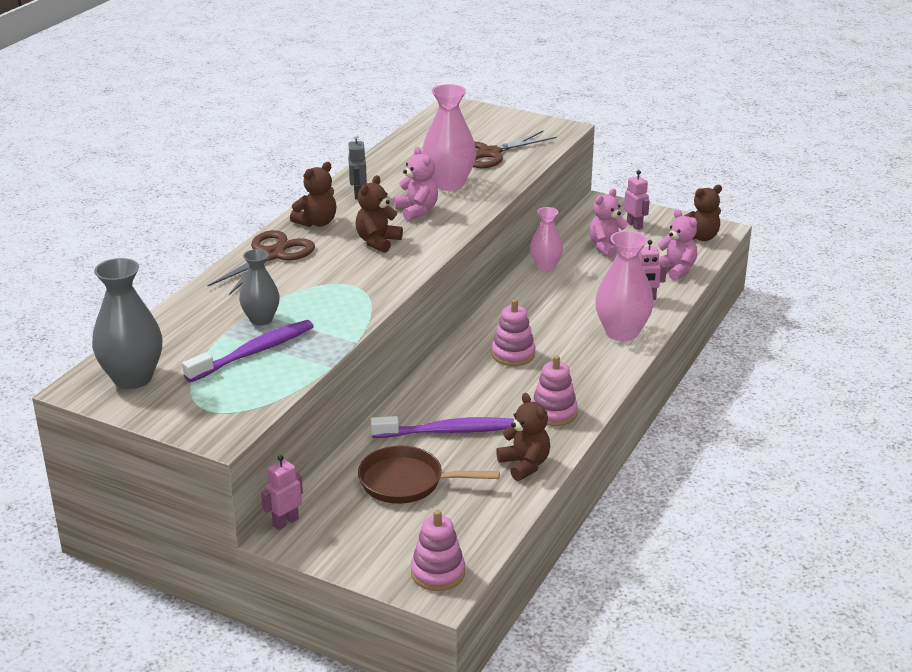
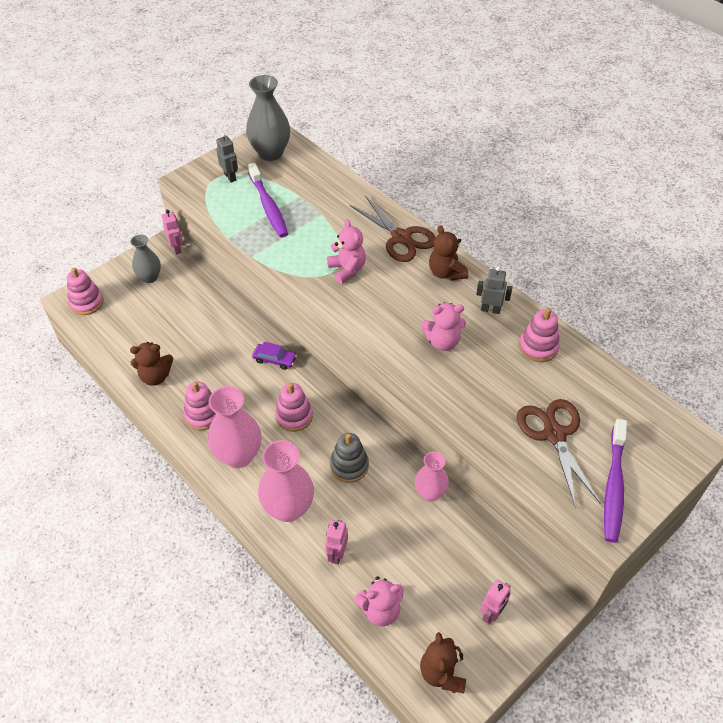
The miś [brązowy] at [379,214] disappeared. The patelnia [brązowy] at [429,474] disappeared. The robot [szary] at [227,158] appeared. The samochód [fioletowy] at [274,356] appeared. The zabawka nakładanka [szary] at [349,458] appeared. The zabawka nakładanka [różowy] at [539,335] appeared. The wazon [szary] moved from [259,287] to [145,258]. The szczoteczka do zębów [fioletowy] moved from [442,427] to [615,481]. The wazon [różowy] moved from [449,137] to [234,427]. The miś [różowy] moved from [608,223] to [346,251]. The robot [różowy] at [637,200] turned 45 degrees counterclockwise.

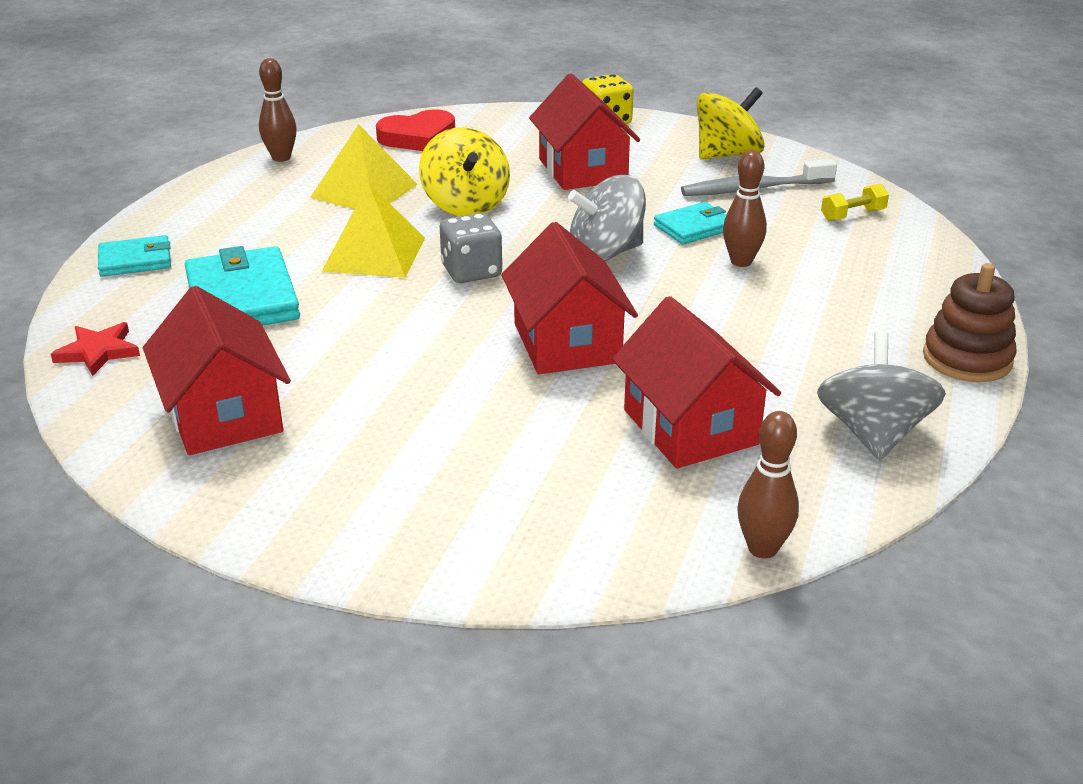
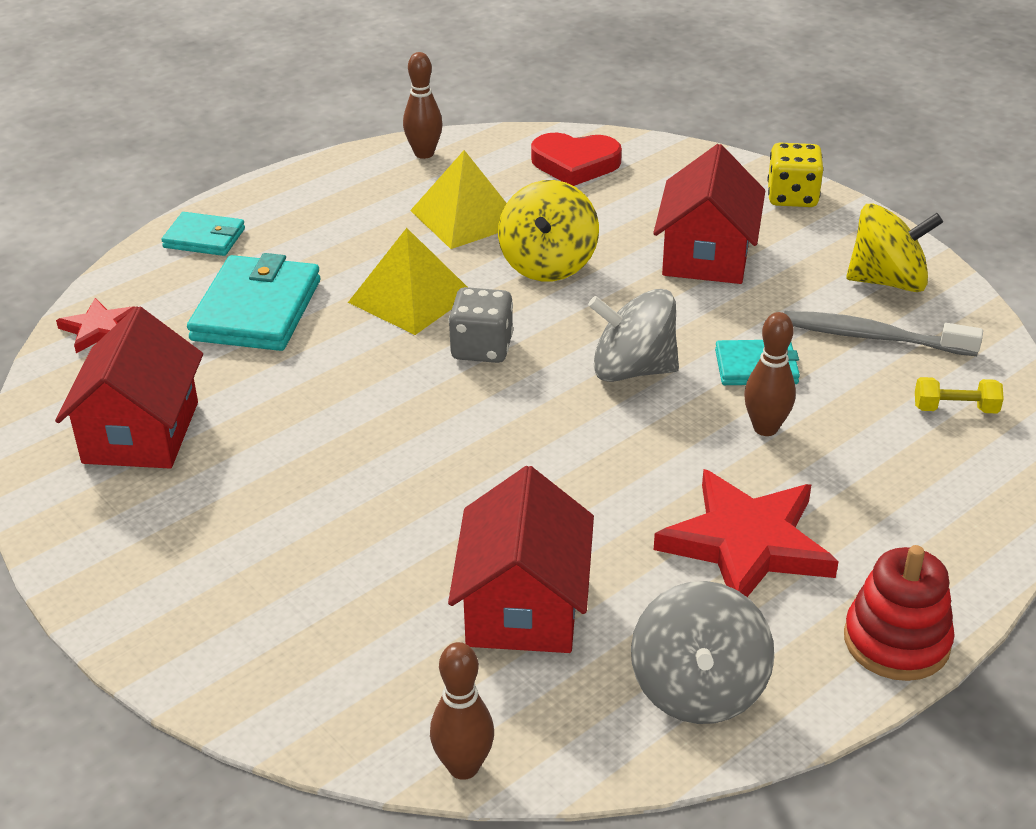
The domek [czerwony] at [569,298] disappeared. The gwiazda [czerwony] at [746,533] appeared. The zabawka nakładanka [brązowy] at [970,322] became the zabawka nakładanka [czerwony] at [899,613]. The bączek [szary] at [881,396] turned 150 degrees clockwise.

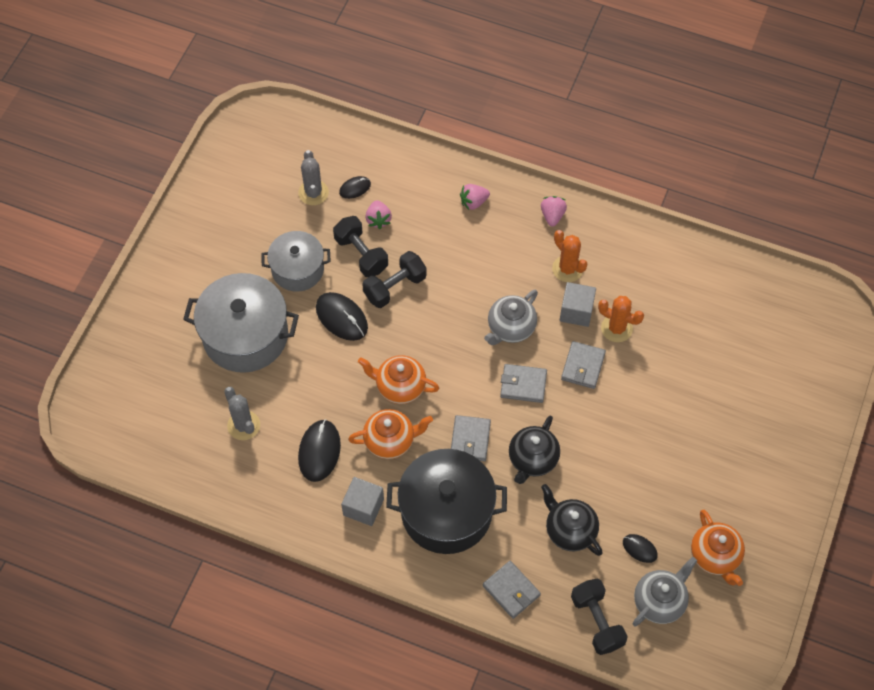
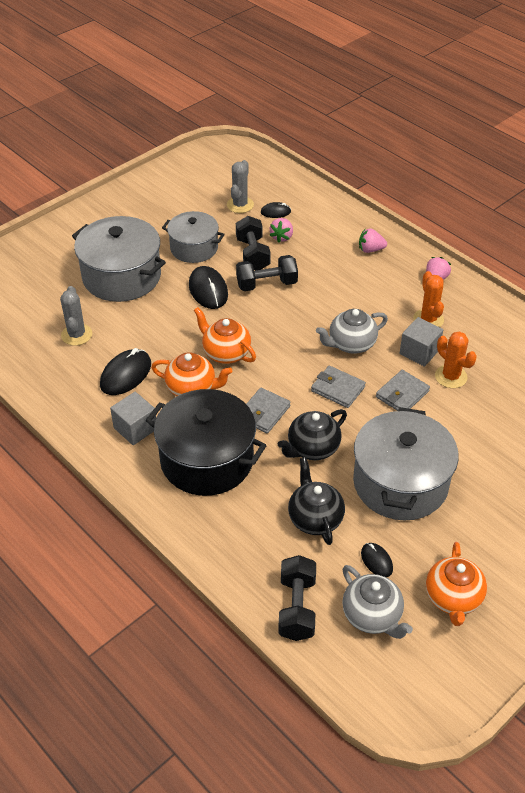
The portfel [szary] at [512,590] disappeared. The garnek [szary] at [406,464] appeared. The imbryk [szary] at [664,592] turned 75 degrees clockwise.

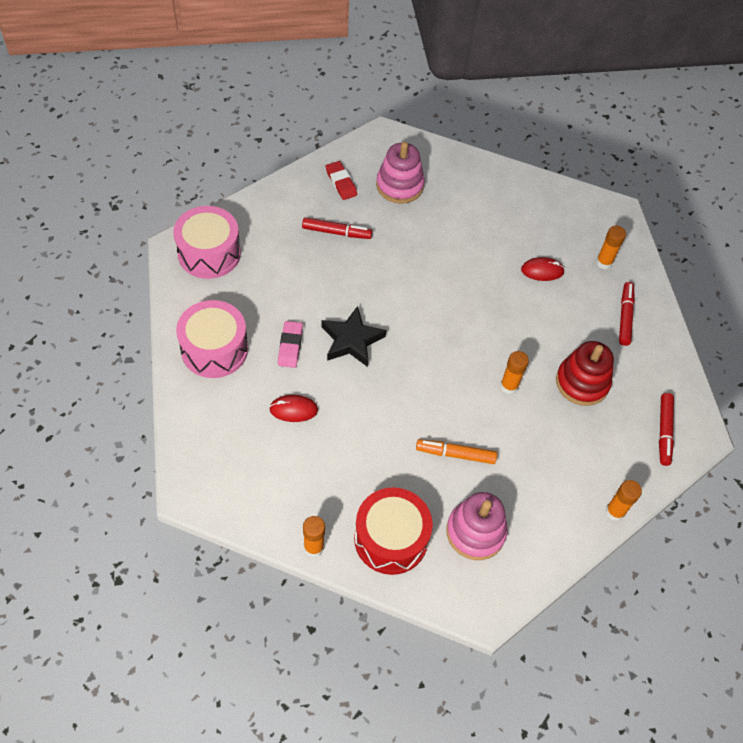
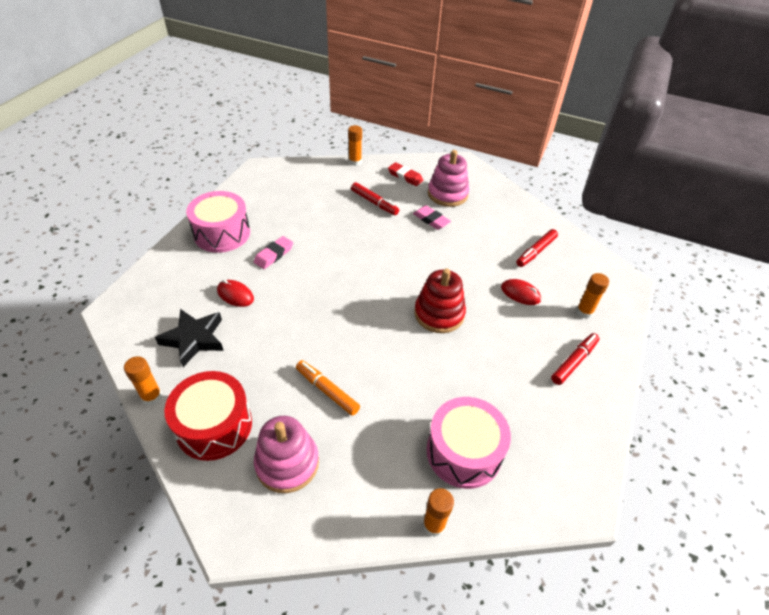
The gumka do mazania [różowy] at [432,217] appeared. The bęben [różowy] moved from [207,242] to [469,443]. The gwiazda [czarny] moved from [353,336] to [189,338]. The klej w sztyfcie [pomarańczowy] moved from [514,372] to [355,145]. The zabawka nakładanka [czerwony] moved from [585,373] to [440,301]. The flamaster [czerwony] moved from [666,429] to [537,248]. The gumka do mazania [czerwony] at [341,180] turned 60 degrees counterclockwise.

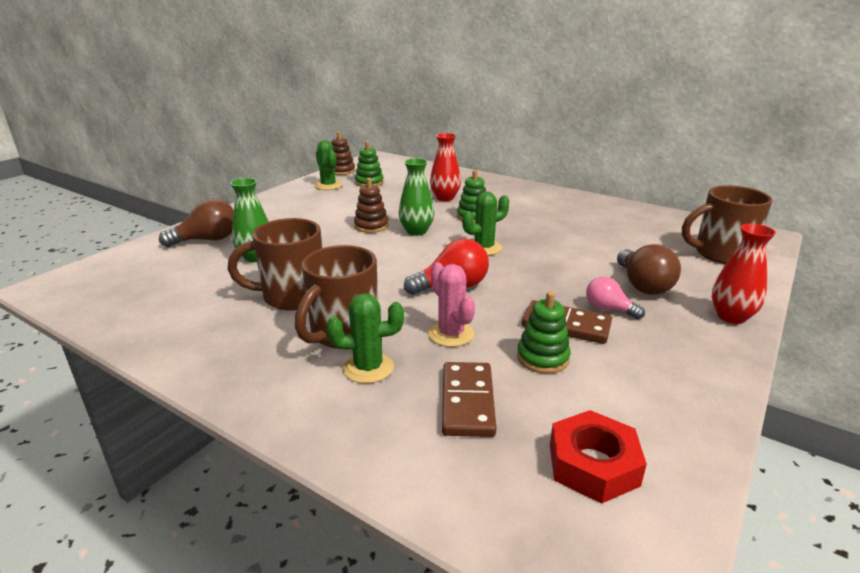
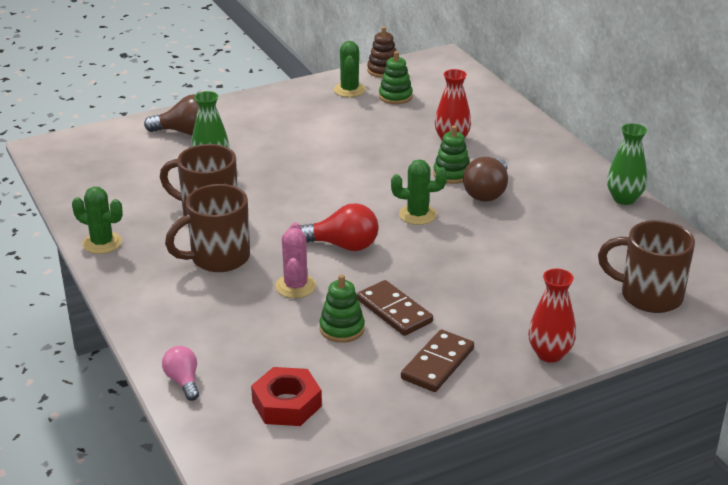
The zabawka nakładanka [brązowy] at [371,205] disappeared. The kaktus [zielony] moved from [365,338] to [97,220]. The wazon [zielony] moved from [416,197] to [627,164]. The kostka domina [brązowy] moved from [469,399] to [437,361]. The żarówka [różowy] moved from [615,297] to [180,373]. The żarówka [brązowy] moved from [649,269] to [485,179].

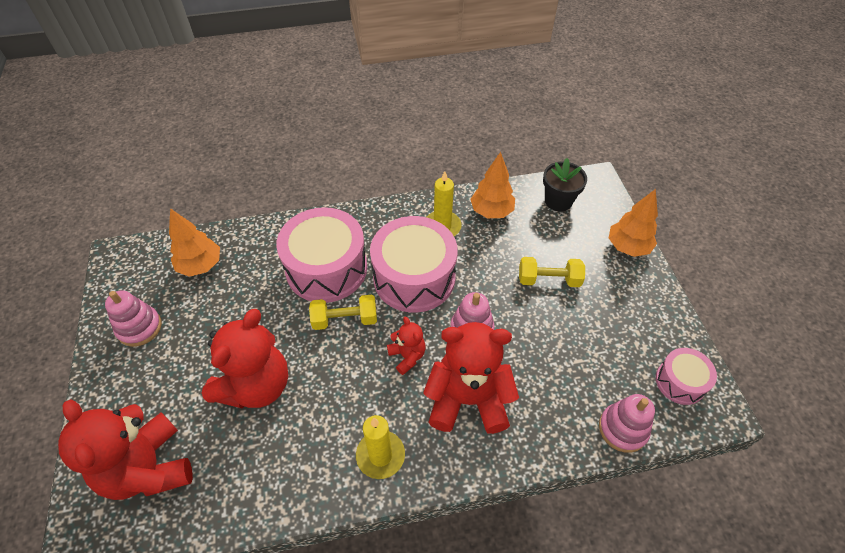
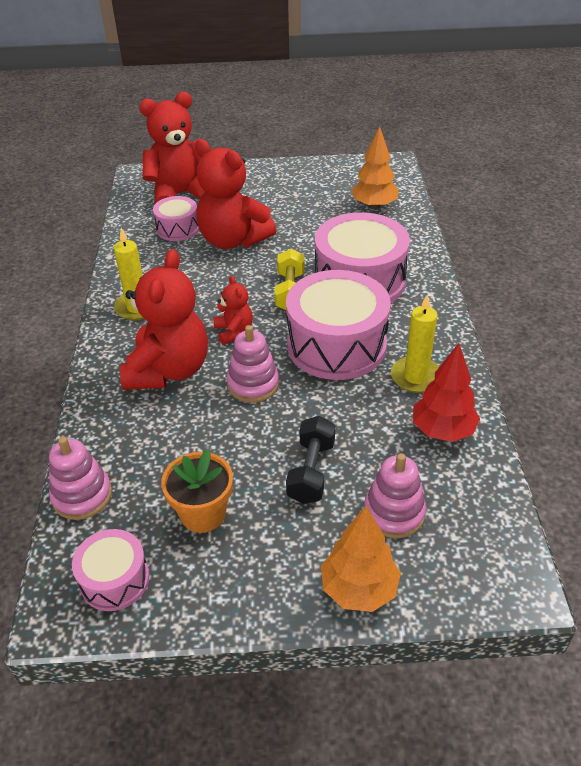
The doniczka [czarny] at [565,184] disappeared. The bęben [różowy] at [176,218] appeared. The doniczka [pomarańczowy] at [197,491] appeared. The zabawka nakładanka [różowy] moved from [133,318] to [395,495]. The drzewko [pomarańczowy] at [492,185] became the drzewko [czerwony] at [446,392]. The hantel [żółty] at [552,272] became the hantel [czarny] at [310,460]. The miś [czerwony] at [406,346] turned 90 degrees counterclockwise.

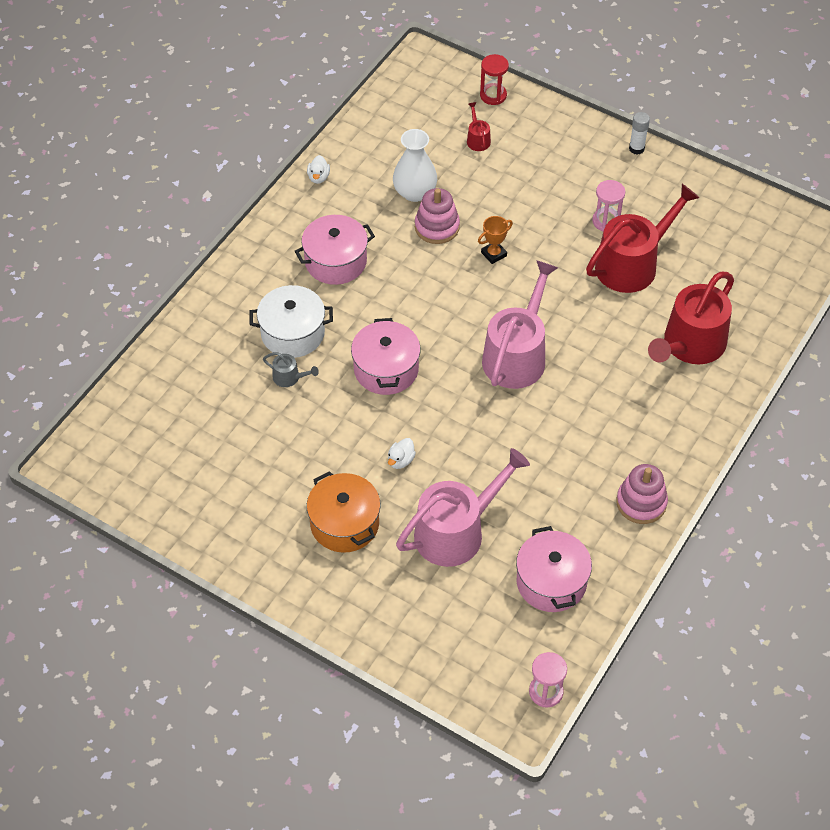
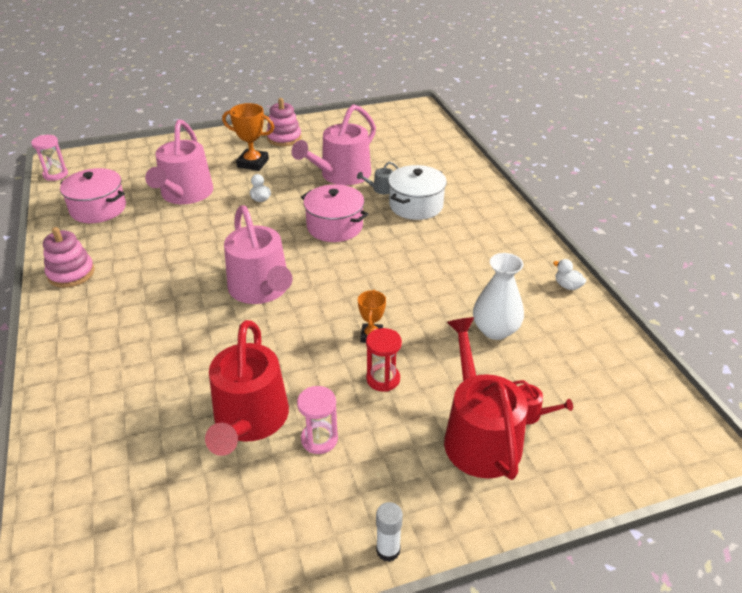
The garnek [różowy] at [335,250] disappeared. The konewka [różowy] at [334,144] appeared. The zabawka nakładanka [różowy] moved from [437,216] to [284,122]. The klepsydra [czerwony] moved from [494,79] to [384,360]. The konewka [czerwony] moved from [691,318] to [486,398]. The garnek [pomarańczowy] at [344,512] was replaced by the puchar [pomarańczowy] at [248,137].

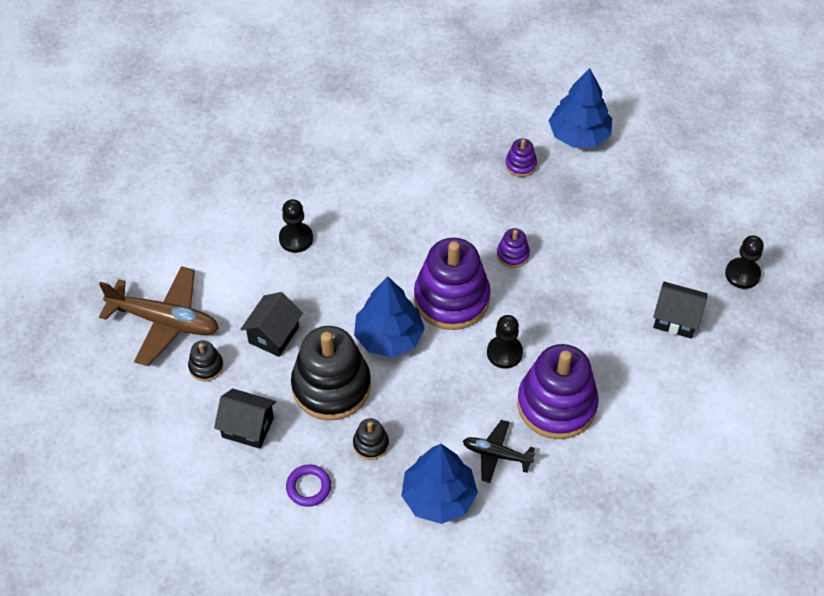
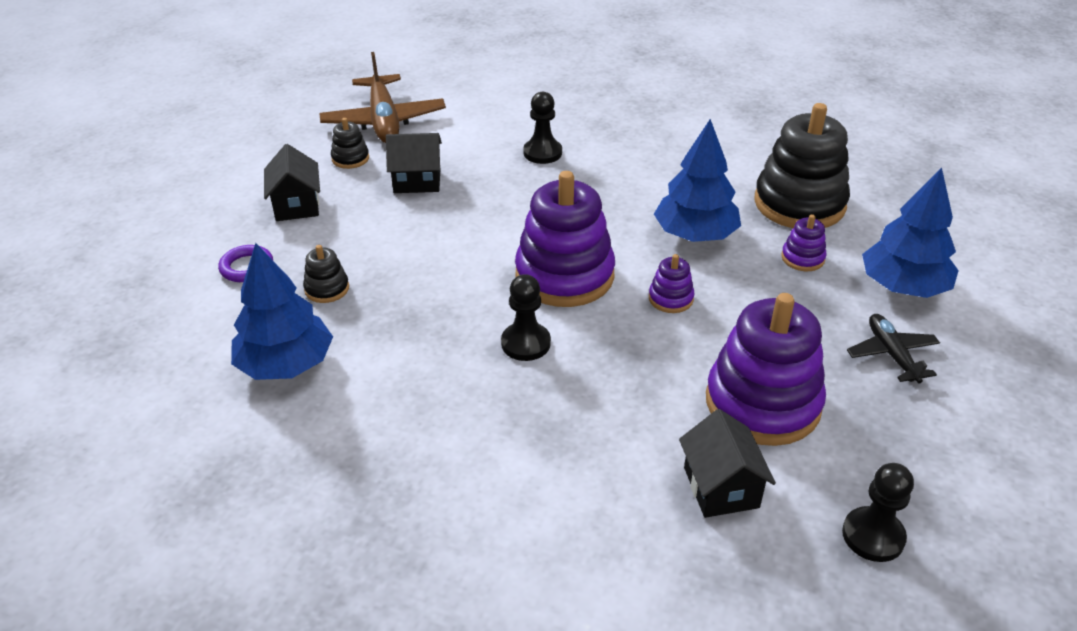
The zabawka nakładanka [czarny] moved from [331,373] to [802,165]. The drzewko [niebieski] moved from [389,317] to [697,180]. The samolot [czarny] moved from [499,451] to [893,349]. The zabawka nakładanka [fioletowy] moved from [558,391] to [766,369].

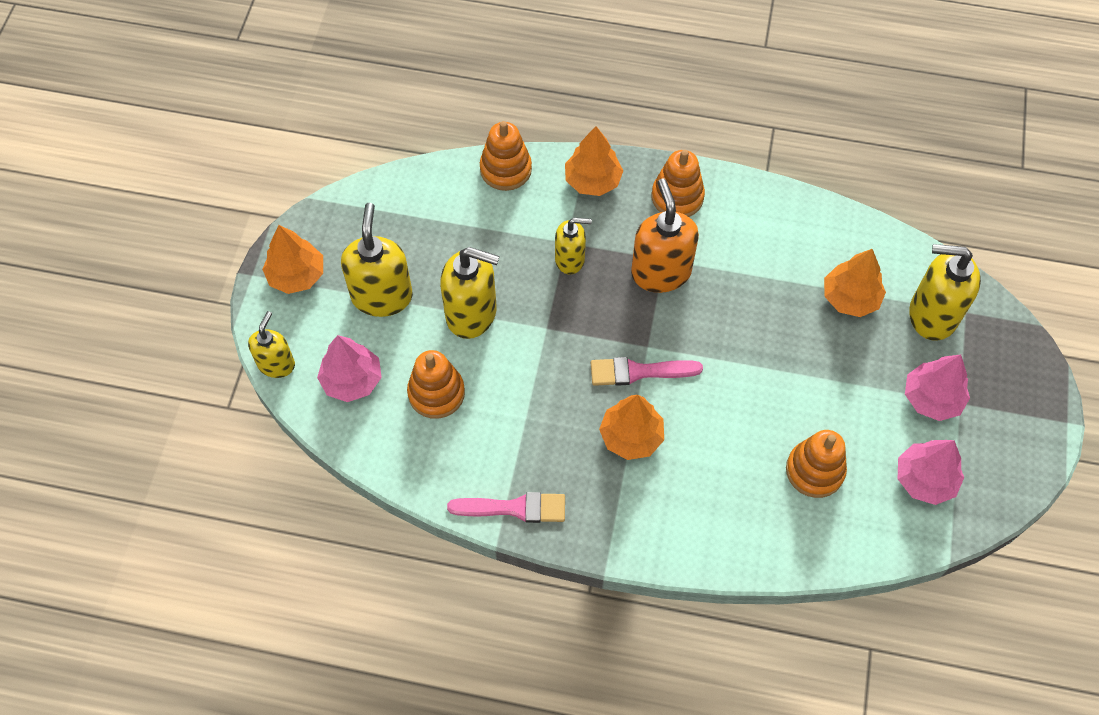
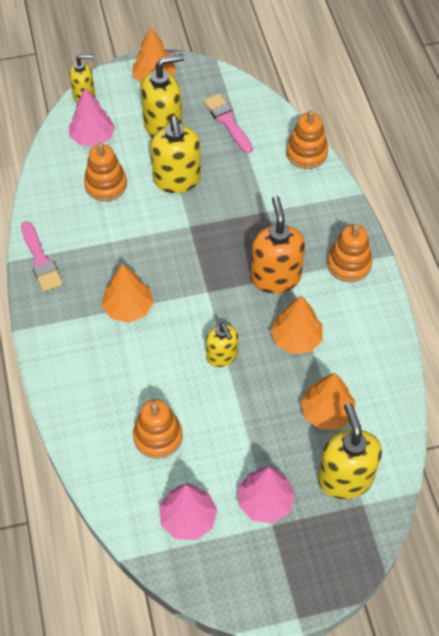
The dozownik mydła [żółty] moved from [573,246] to [222,345]. The drzewko [pomarańczowy] moved from [594,161] to [297,325]. The pędzel [różowy] moved from [647,371] to [228,123]. The dozownik mydła [pomarańczowy] at [665,235] turned 60 degrees counterclockwise.

